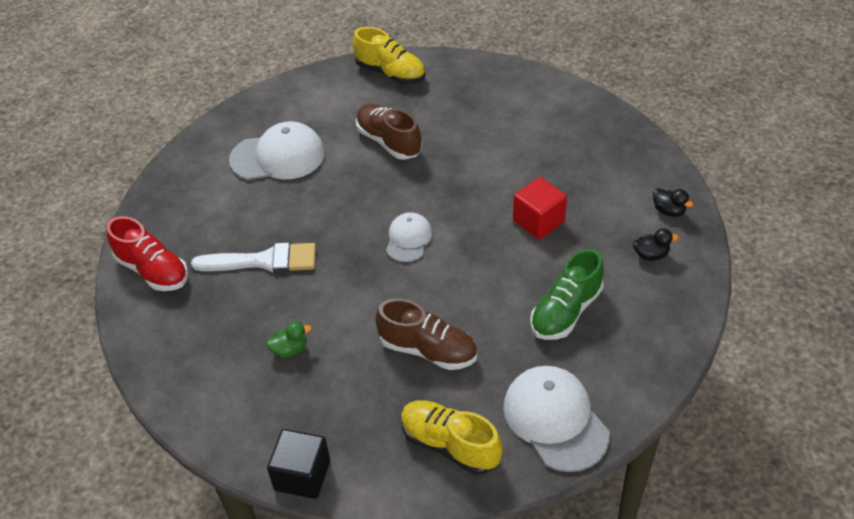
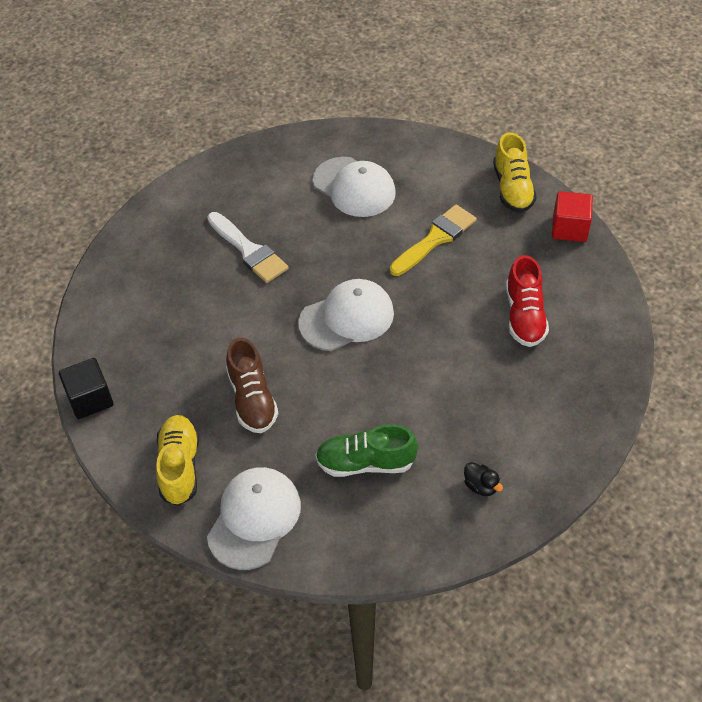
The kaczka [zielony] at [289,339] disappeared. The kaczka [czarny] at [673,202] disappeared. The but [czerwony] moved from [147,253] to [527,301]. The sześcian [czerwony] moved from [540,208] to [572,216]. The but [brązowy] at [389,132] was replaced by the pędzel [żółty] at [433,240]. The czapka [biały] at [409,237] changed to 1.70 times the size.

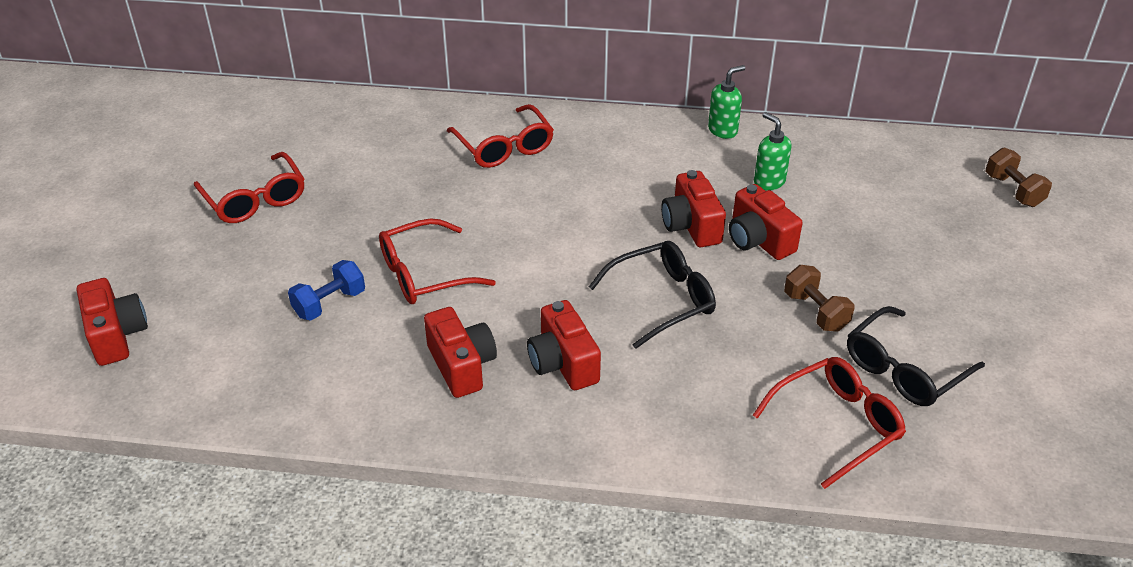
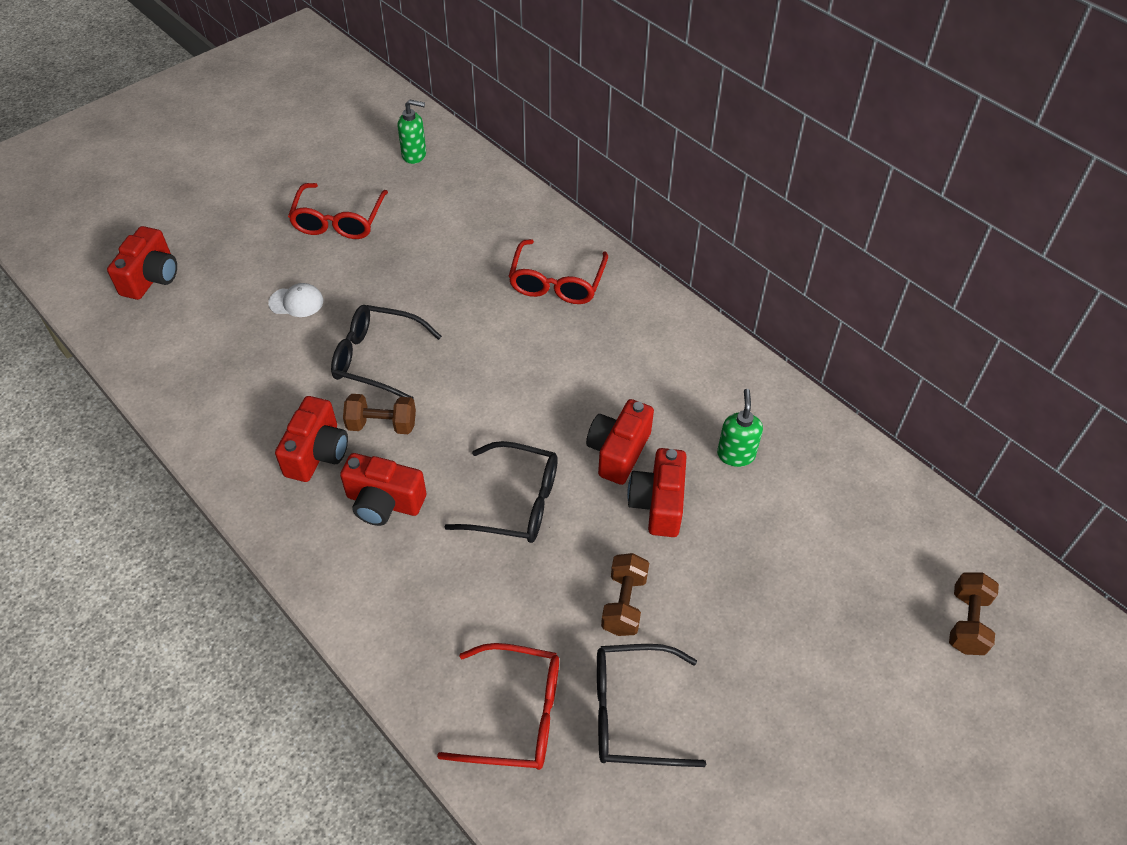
The hantel [niebieski] at [326,290] disappeared. The czapka [biały] at [295,300] appeared. The hantel [brązowy] at [379,414] appeared. The dozownik mydła [zielony] moved from [726,102] to [412,131]. The okulary [czerwony] at [437,261] became the okulary [czarny] at [386,352]. The aparat fotograficzny [czerwony] at [564,345] turned 90 degrees counterclockwise.

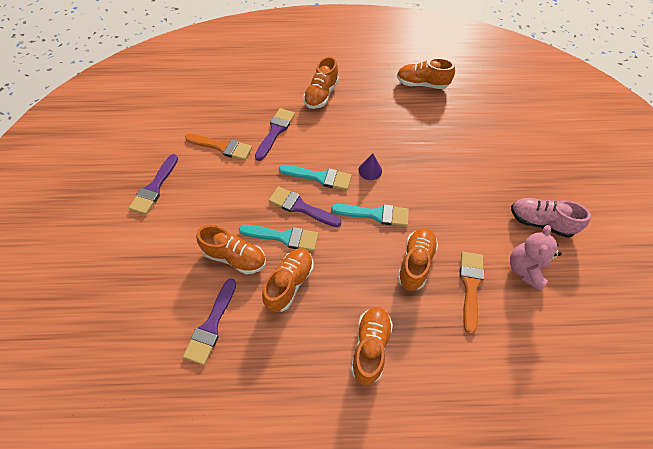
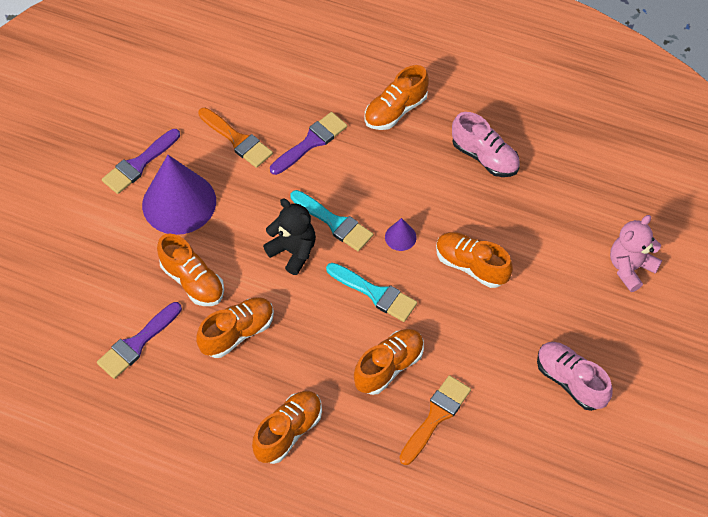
The pędzel [turkusowy] at [279,238] disappeared. The stożek [fioletowy] at [179,195] appeared. The but [różowy] at [486,144] appeared. The but [pomarańczowy] moved from [426,73] to [474,260]. The miś [różowy] moved from [535,258] to [636,253]. The pędzel [fioletowy] at [305,207] was replaced by the miś [czarny] at [289,236].

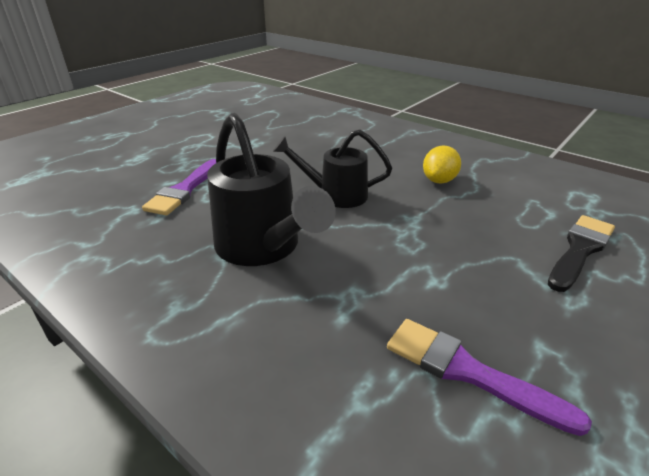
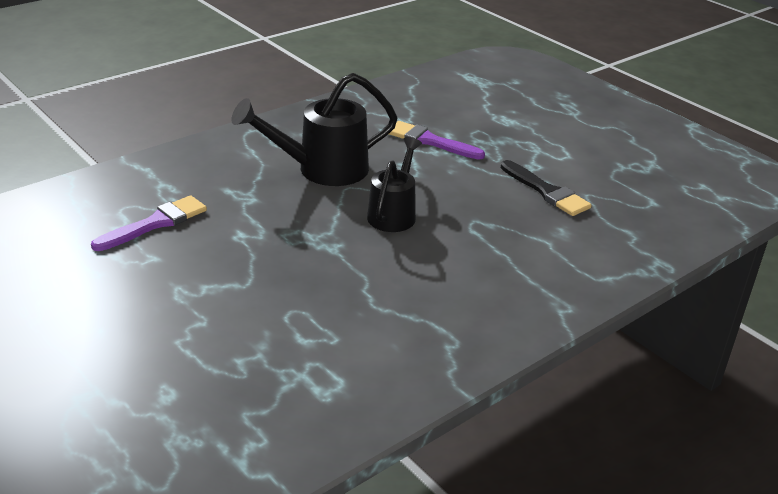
The cytryna [żółty] at [442,165] disappeared. The pędzel [czarny] moved from [581,253] to [546,188].

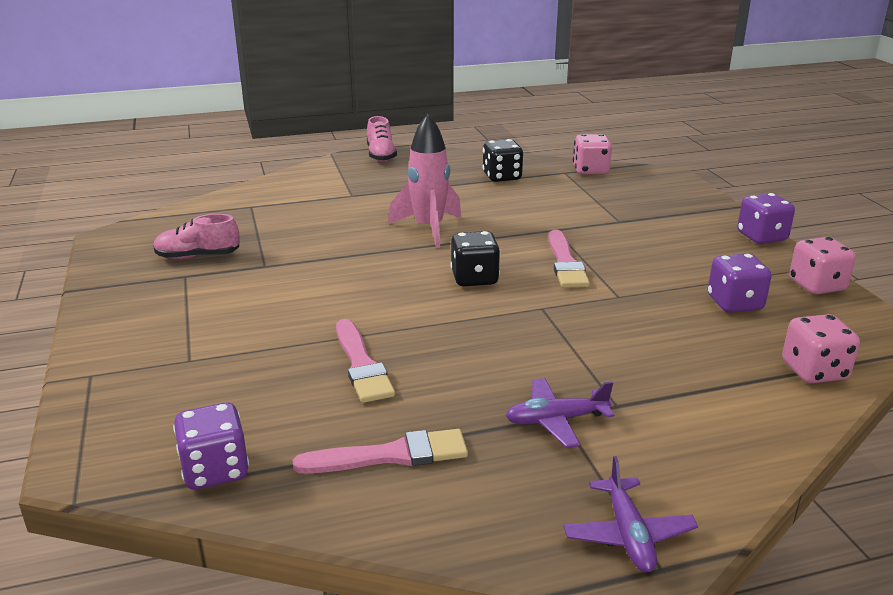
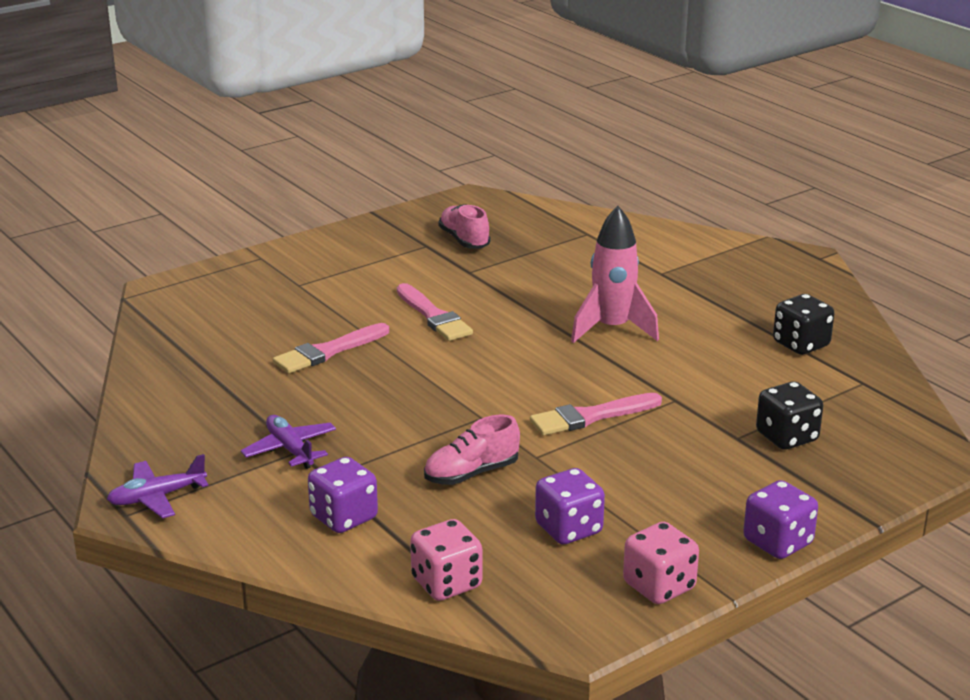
The kostka do gry [różowy] at [592,154] disappeared. The kostka do gry [fioletowy] moved from [211,446] to [343,495]. The pędzel [różowy] moved from [380,451] to [435,312]. The but [różowy] moved from [382,139] to [472,450]. The kostka do gry [czarny] moved from [475,258] to [789,416].

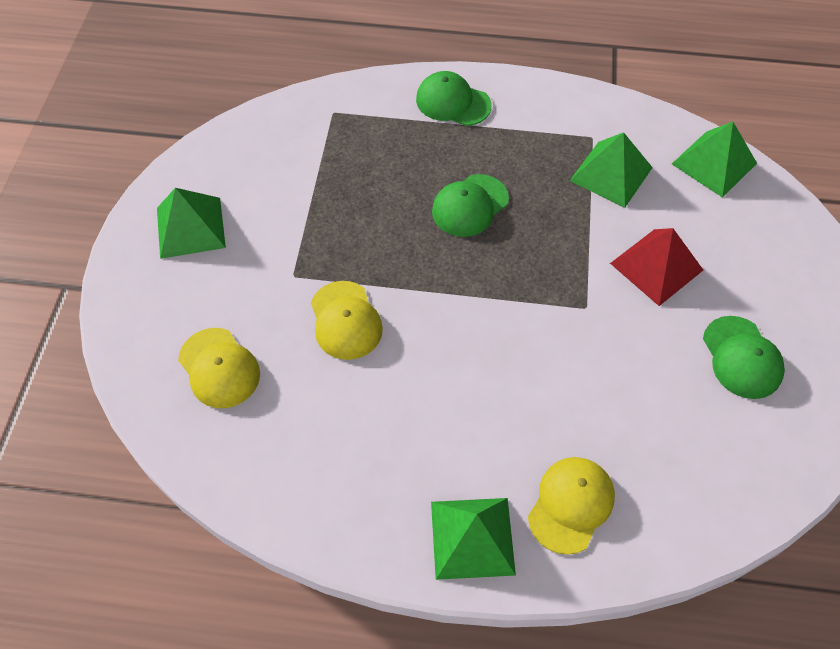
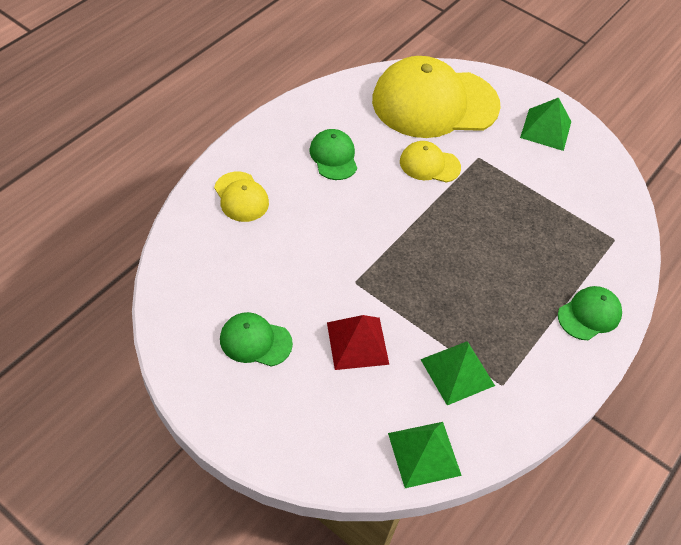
The piramida [zielony] at [473,539] disappeared. The czapka [zielony] moved from [470,205] to [333,154]. The czapka [żółty] at [219,368] changed to 2.21 times the size.

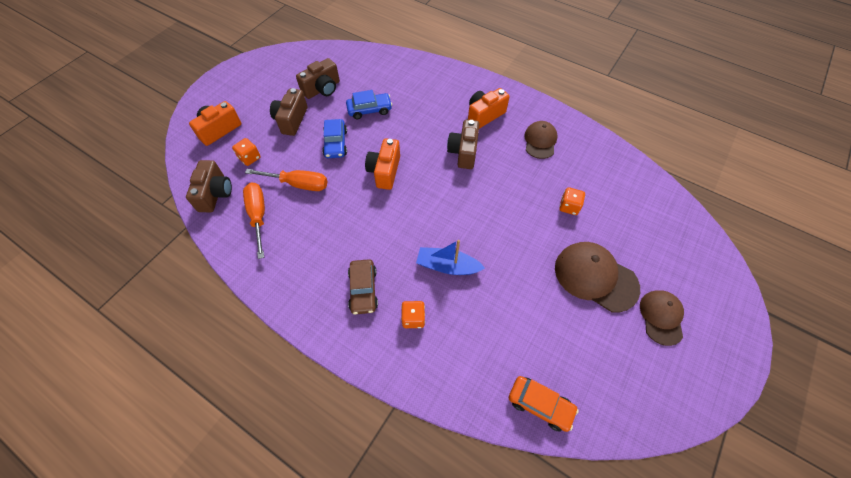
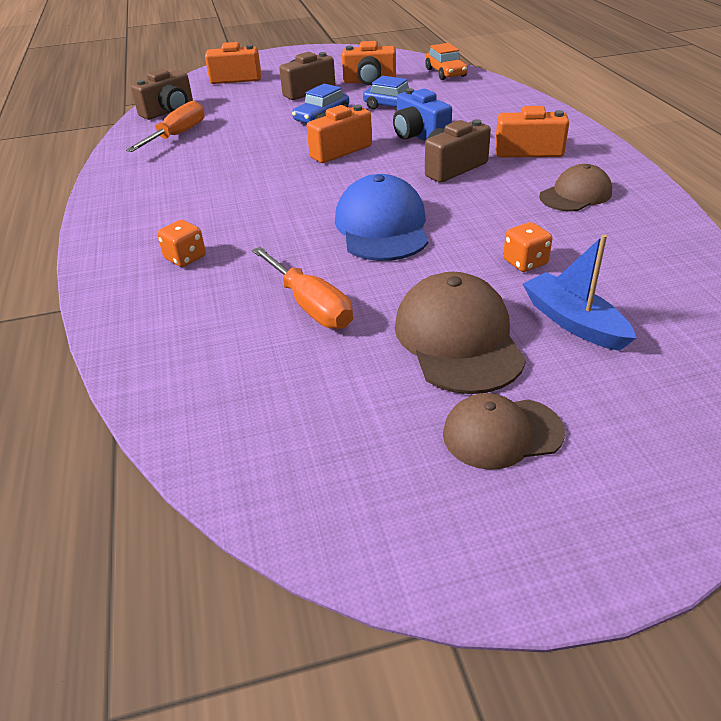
The kostka do gry [pomarańczowy] at [246,152] disappeared. The samochód [brązowy] at [363,287] disappeared. The czapka [niebieski] at [382,217] appeared. The aparat fotograficzny [niebieski] at [422,114] appeared. The śrubokręt [pomarańczowy] moved from [286,180] to [302,288]. The łódka [niebieski] moved from [450,257] to [579,292]. The samochód [pomarańczowy] moved from [544,404] to [446,61]. The aparat fotograficzny [brązowy] at [318,78] became the aparat fotograficzny [pomarańczowy] at [369,63]. The czapka [brązowy] at [662,318] turned 150 degrees counterclockwise.

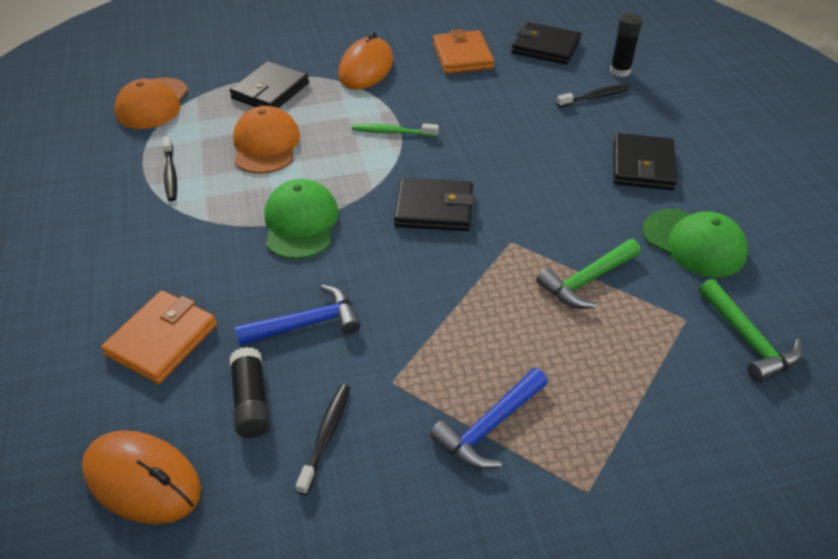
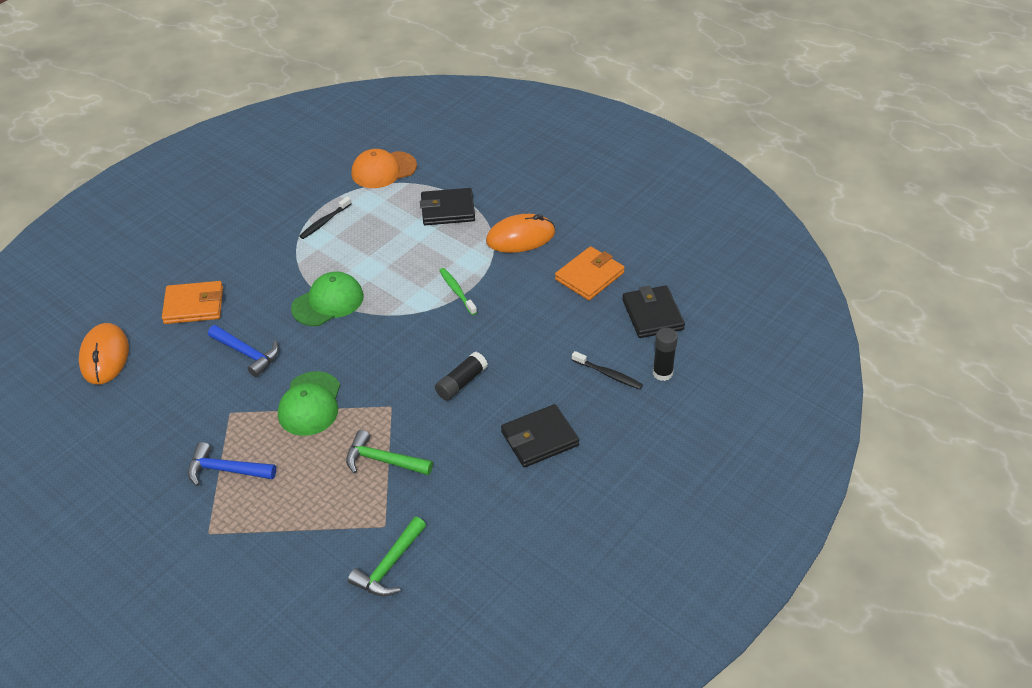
The czapka [pomarańczowy] at [266,140] disappeared. The szczoteczka do zębów [czarny] at [323,439] disappeared. The portfel [czarny] at [434,204] disappeared. The klej w sztyfcie [czarny] moved from [249,392] to [461,376]. The czapka [zielony] moved from [695,242] to [309,403].

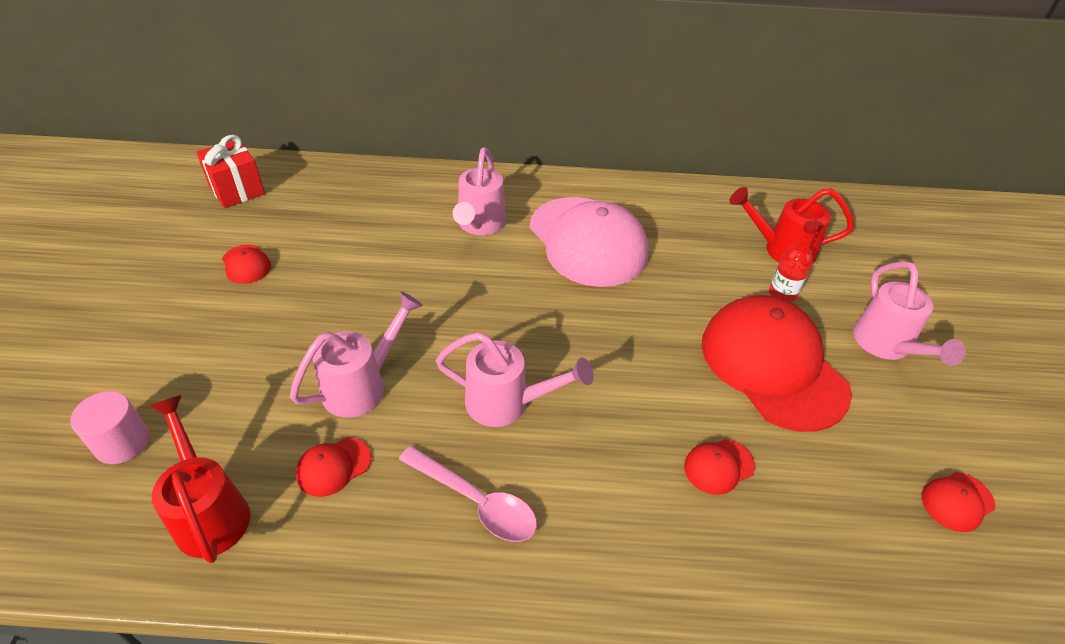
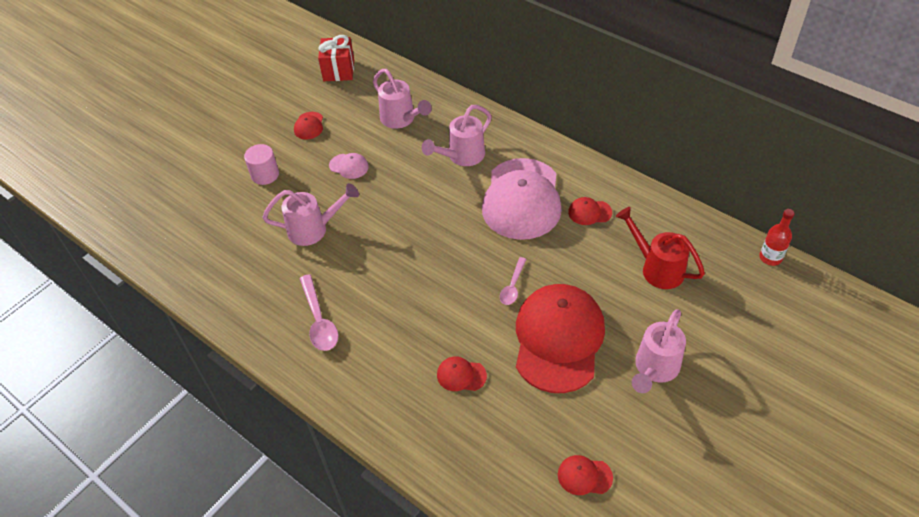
The konewka [czerwony] at [200,479] disappeared. The czapka [różowy] at [349,166] appeared. The łyżka [różowy] at [513,281] appeared. The walec [różowy] moved from [109,427] to [261,164]. The czapka [czerwony] moved from [333,467] to [590,211]. The konewka [różowy] moved from [515,379] to [402,99]. The butelka [czerwony] moved from [794,261] to [777,237].

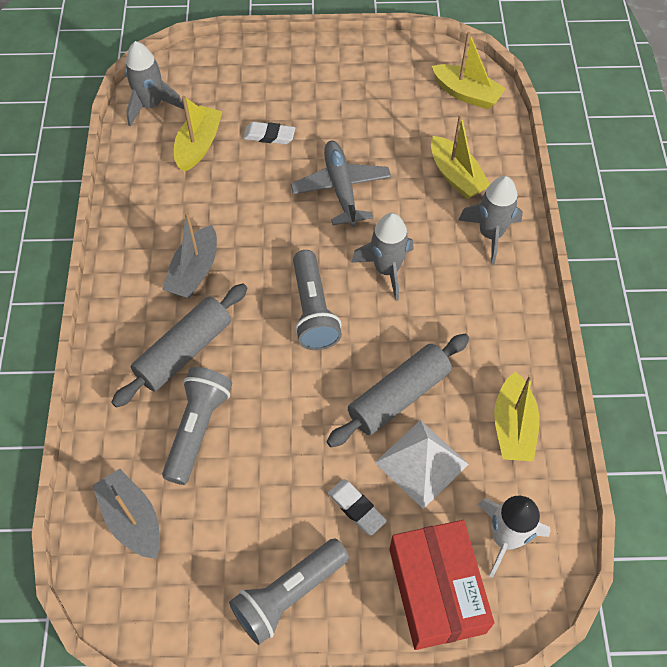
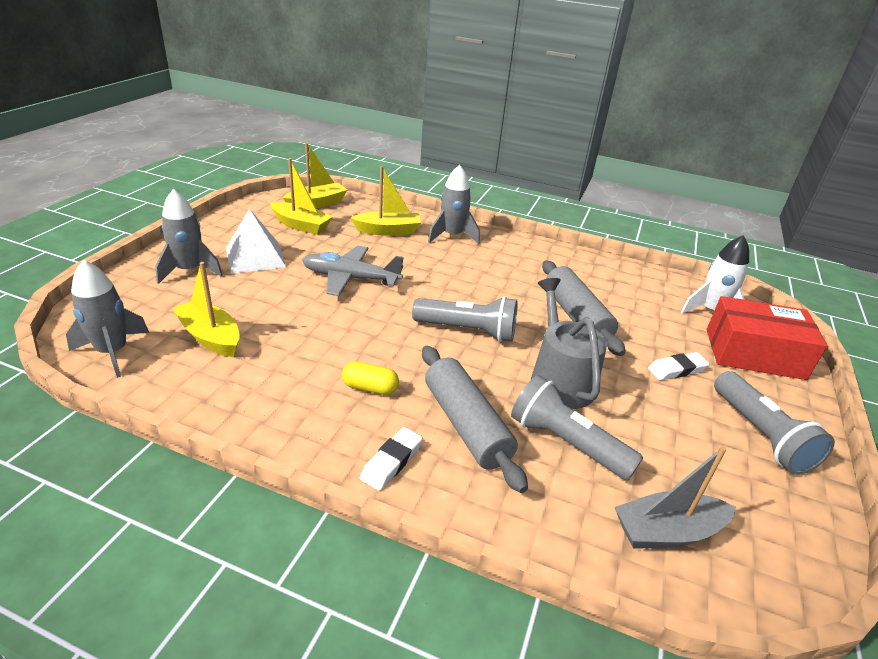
The konewka [szary] at [569,343] appeared. The gumka do mazania [biały] moved from [269,133] to [391,459]. The rakieta [szary] moved from [382,257] to [189,236]. The piramida [biały] moved from [422,464] to [256,241]. The łódka [żółty] moved from [517,416] to [301,196]. The łódka [szary] at [189,255] was replaced by the kapsułka [żółty] at [370,378].

